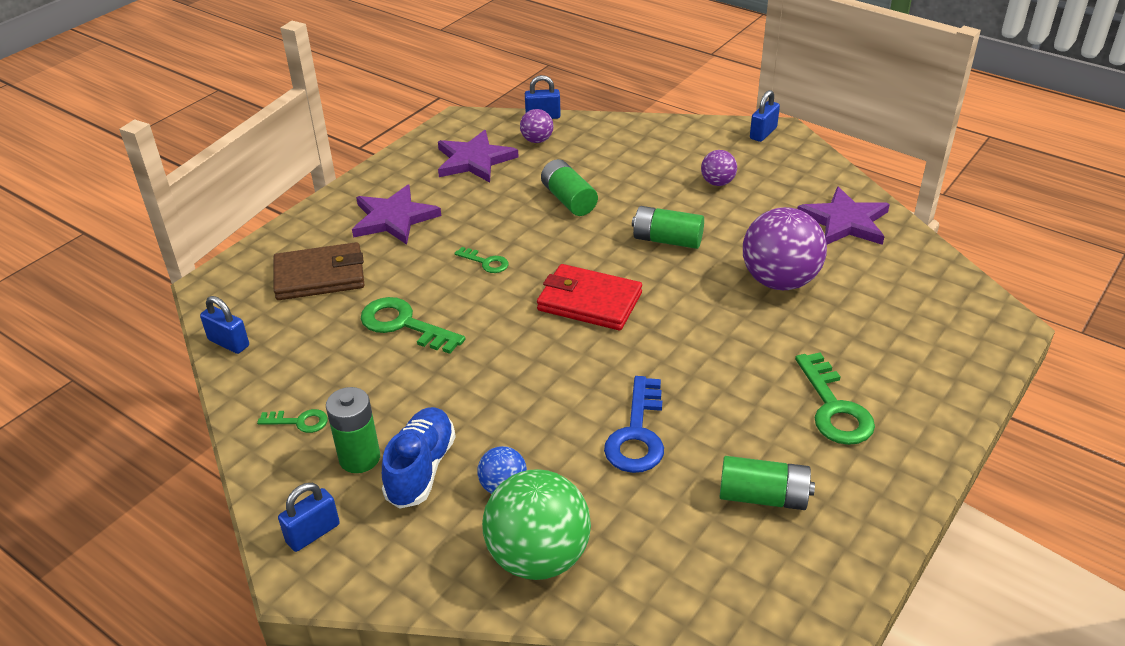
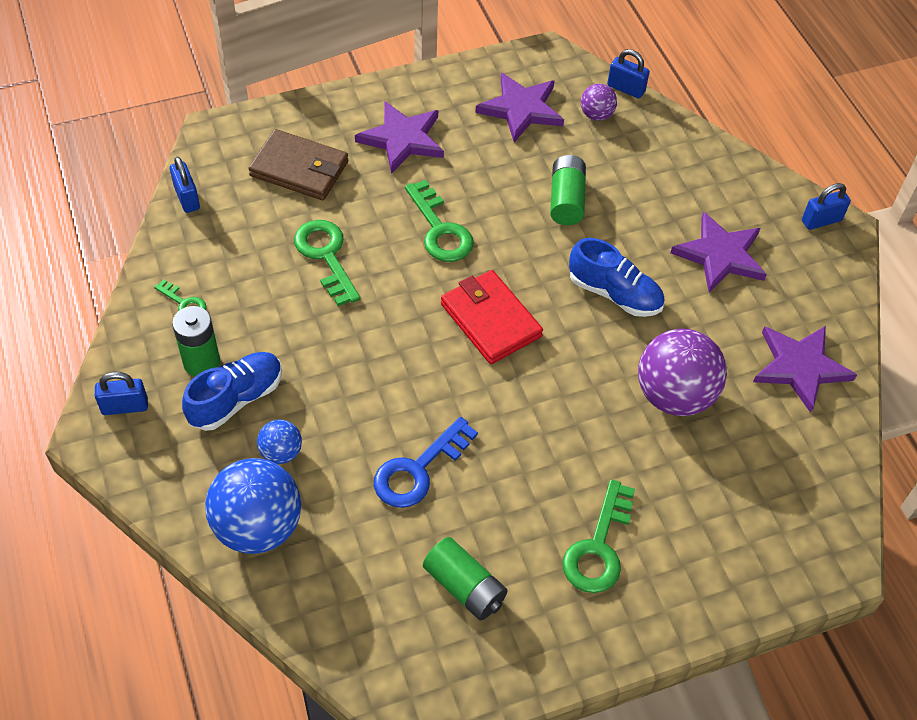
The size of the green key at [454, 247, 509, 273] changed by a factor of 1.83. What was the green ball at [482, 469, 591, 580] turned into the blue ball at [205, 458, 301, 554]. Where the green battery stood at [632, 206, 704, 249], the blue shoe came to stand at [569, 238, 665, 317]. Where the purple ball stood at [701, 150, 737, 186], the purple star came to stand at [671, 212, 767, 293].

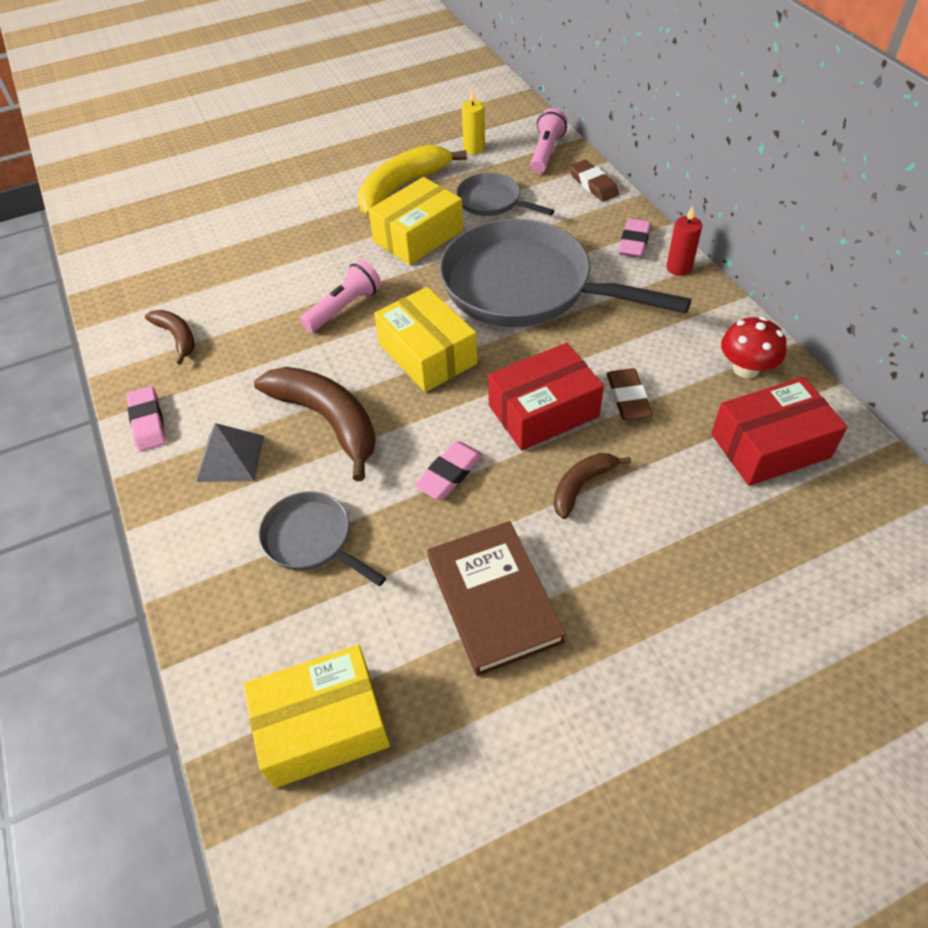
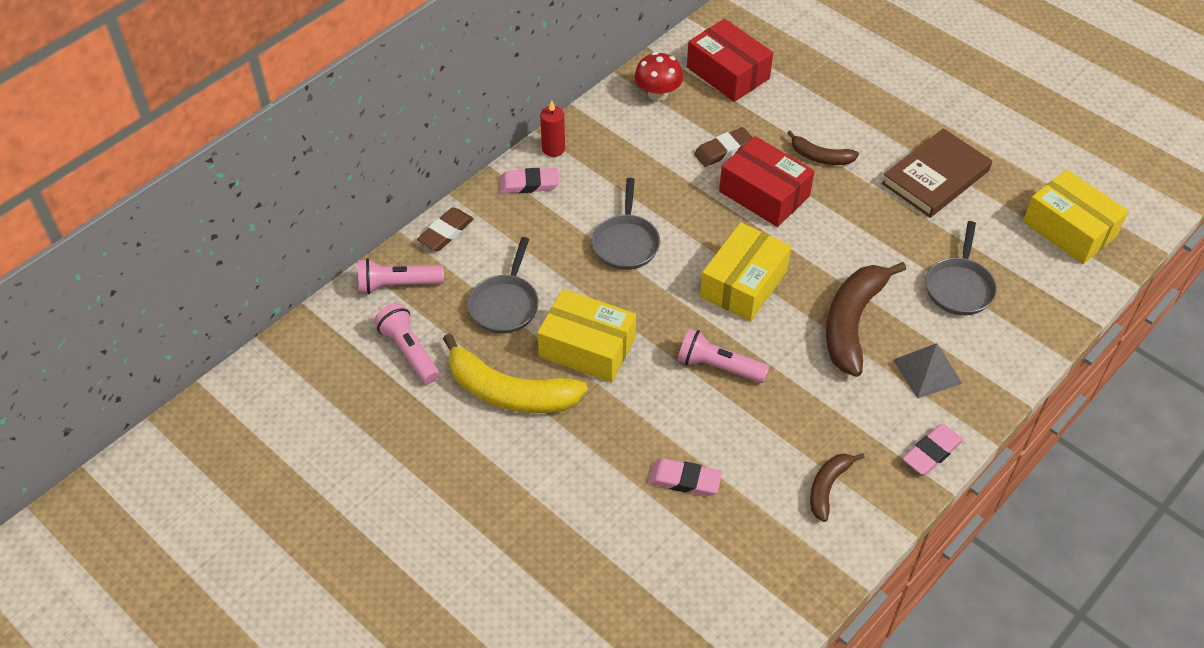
The pink eraser ended up elsewhere, having gone from [414, 441, 483, 500] to [648, 458, 722, 496]. The size of the grey pan at [439, 219, 691, 327] changed by a factor of 0.48. Where the yellow candle stood at [462, 88, 485, 154], the pink flashlight came to stand at [374, 303, 440, 384].

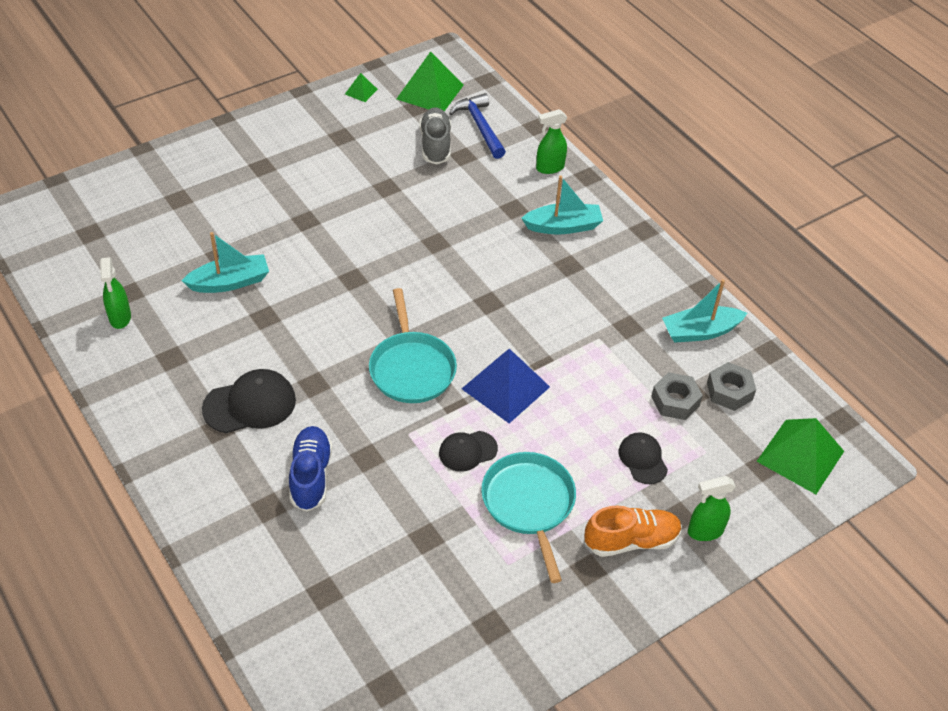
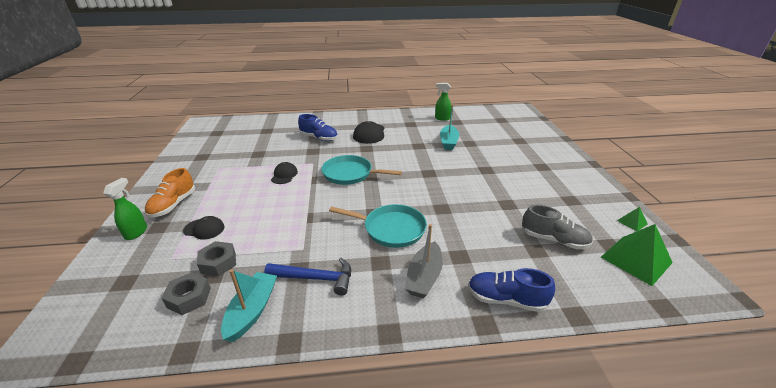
The blue hammer ended up elsewhere, having gone from [449, 93, 506, 159] to [264, 258, 351, 295]. The second view lost the blue pyramid at [462, 349, 550, 423]. The turquoise pan ended up elsewhere, having gone from [481, 452, 576, 583] to [329, 204, 427, 248]. What was the turquoise boat at [521, 175, 603, 234] turned into the grey boat at [405, 224, 443, 298]. Where the green spray bottle stood at [536, 109, 567, 174], the blue shoe came to stand at [468, 268, 555, 312]. The second view lost the green pyramid at [756, 418, 844, 494].

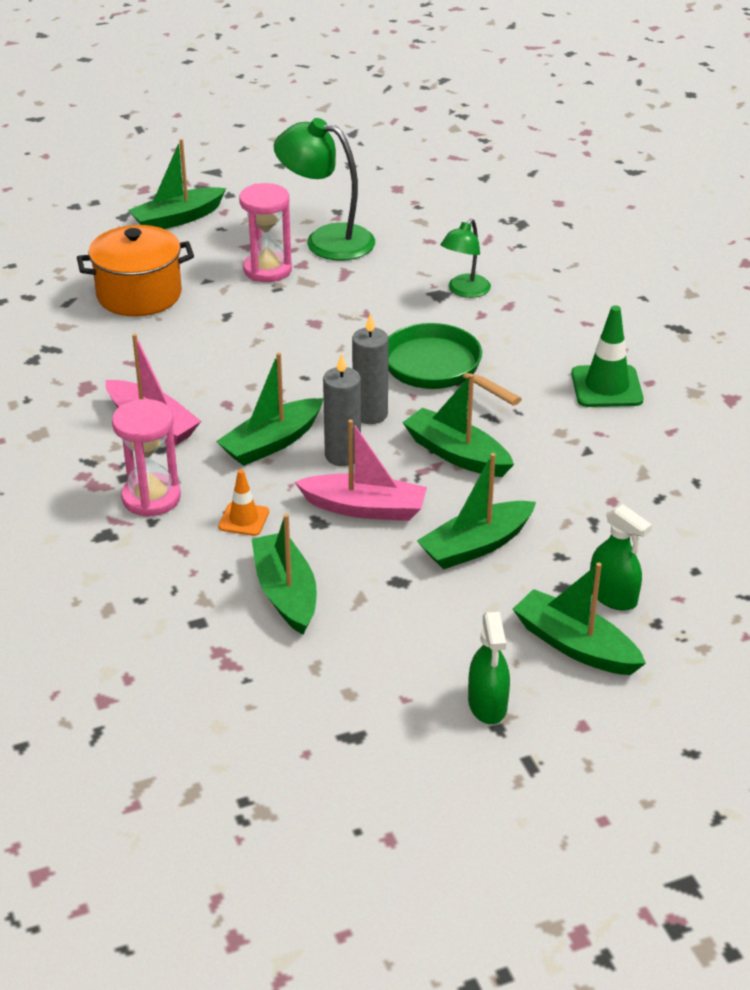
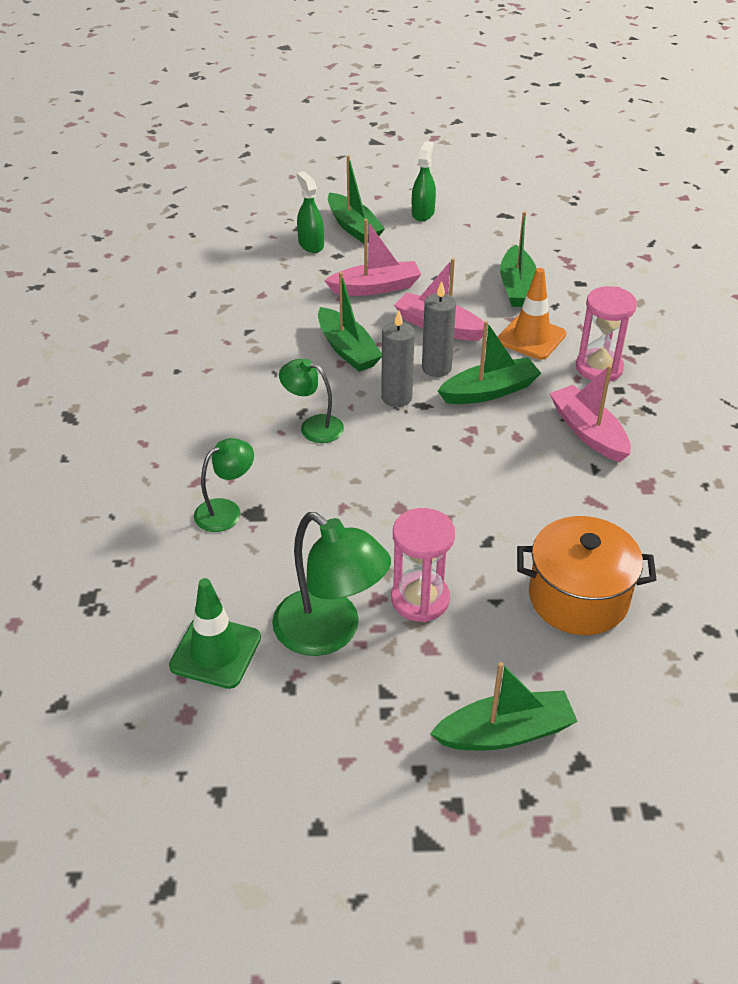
The size of the orange traffic cone at [218, 469, 269, 536] changed by a factor of 1.68. Where the green pan stood at [388, 323, 522, 405], the green lamp came to stand at [279, 359, 344, 443]. What was the green boat at [417, 453, 536, 570] turned into the pink boat at [324, 219, 421, 296]. The green traffic cone ended up elsewhere, having gone from [571, 306, 643, 407] to [169, 578, 261, 689].

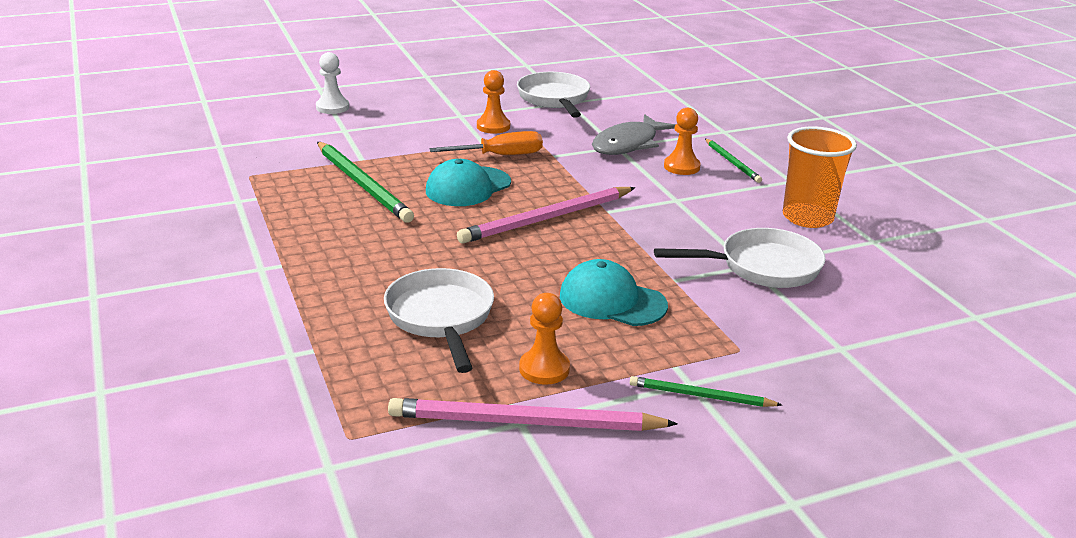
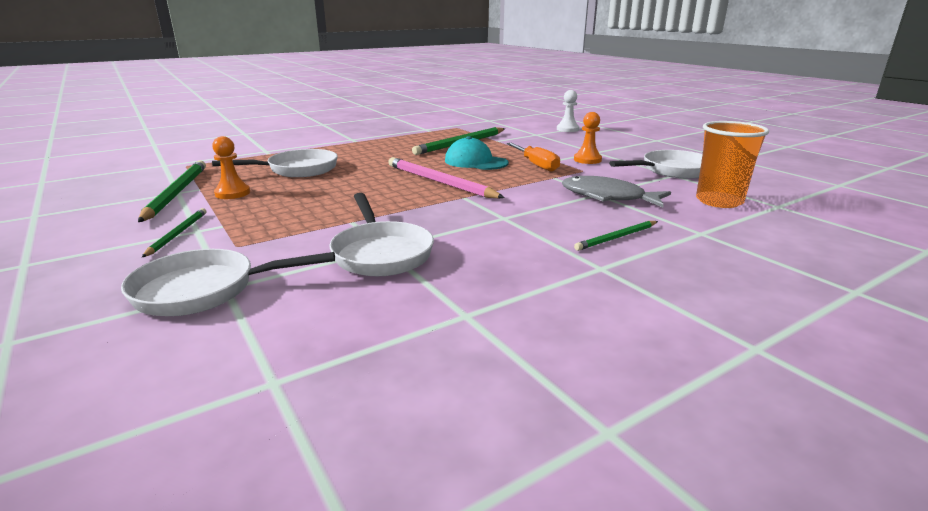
What was the pink pencil at [388, 398, 678, 431] turned into the green pencil at [138, 160, 206, 222]. The second view lost the turquoise cap at [560, 259, 668, 326]. The second view lost the orange pawn at [664, 108, 701, 175]. The orange cup ended up elsewhere, having gone from [783, 126, 857, 228] to [696, 121, 769, 208]. The second view gained the white pan at [121, 249, 335, 316].

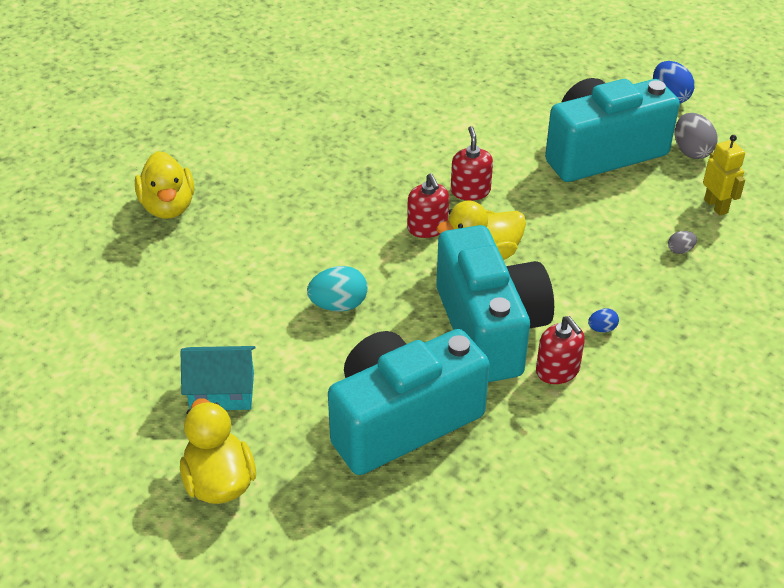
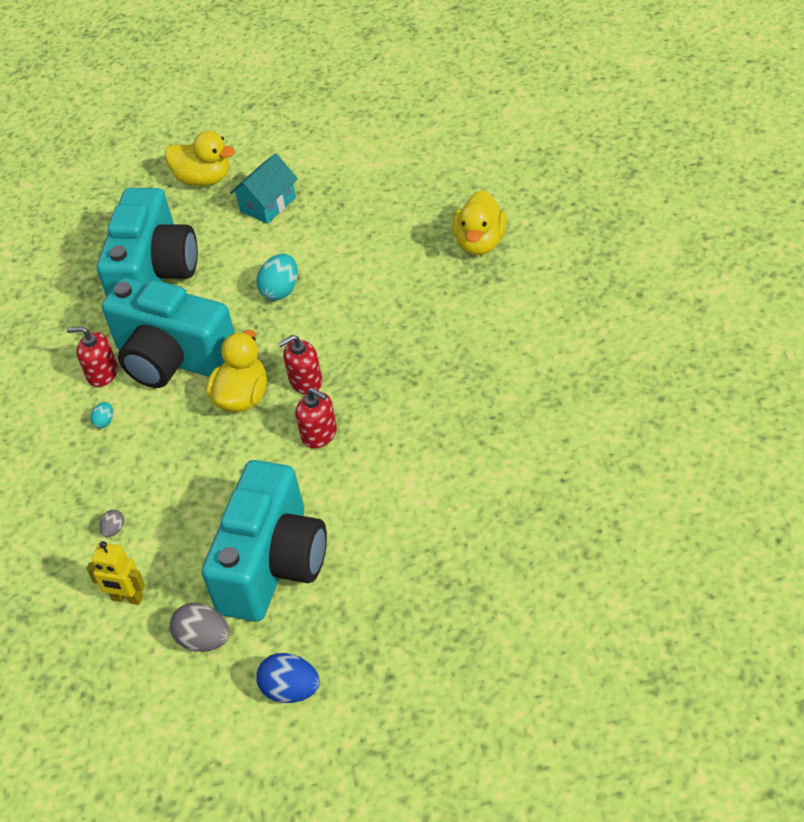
The yellow duck at [135, 151, 194, 219] ended up facing another way, 105 degrees counterclockwise from before. The red soap dispenser at [407, 173, 449, 238] ended up facing another way, 45 degrees counterclockwise from before. What was the blue egg at [588, 308, 619, 332] turned into the turquoise egg at [90, 402, 113, 428].

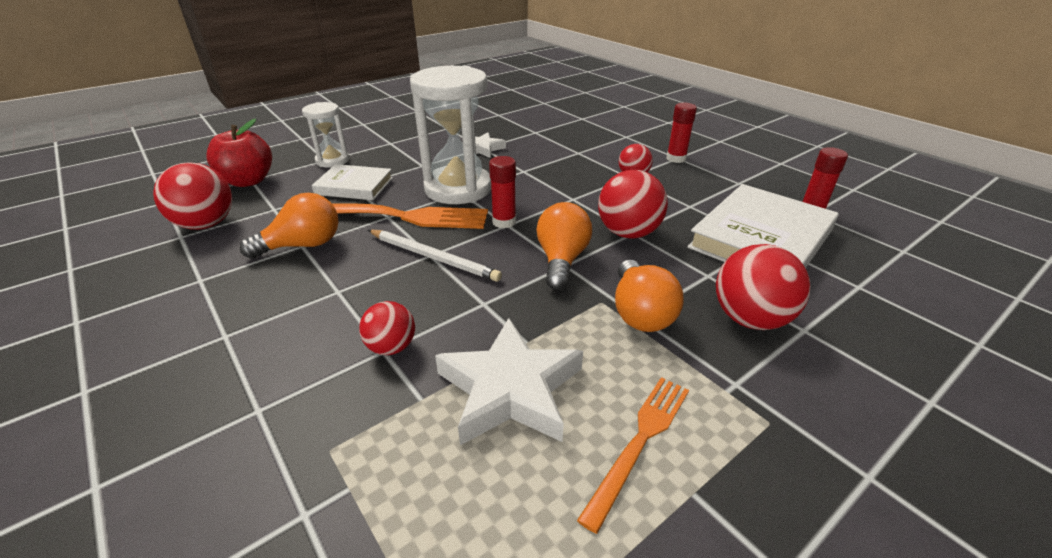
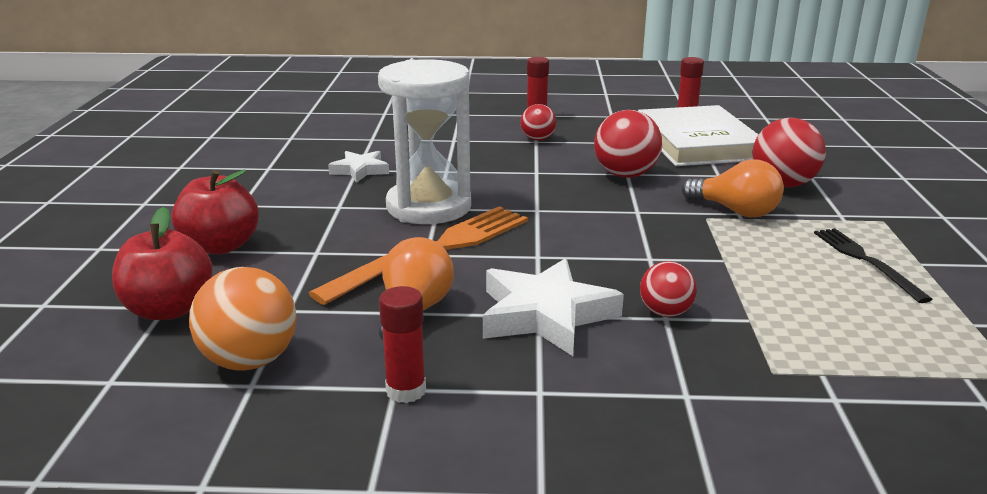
What was the red ball at [153, 163, 232, 230] turned into the orange ball at [189, 267, 297, 370]. Where the white hourglass stood at [302, 102, 350, 168], the red apple came to stand at [172, 170, 259, 255]. The second view lost the white book at [312, 164, 393, 200]. The second view lost the white pencil at [368, 229, 502, 282]. The white star ended up elsewhere, having gone from [435, 318, 583, 445] to [483, 258, 624, 356]. The red glue stick ended up elsewhere, having gone from [489, 156, 516, 228] to [379, 286, 426, 403]. The second view lost the orange light bulb at [537, 202, 592, 290]. What was the orange fork at [577, 377, 689, 534] turned into the black fork at [814, 228, 933, 303].

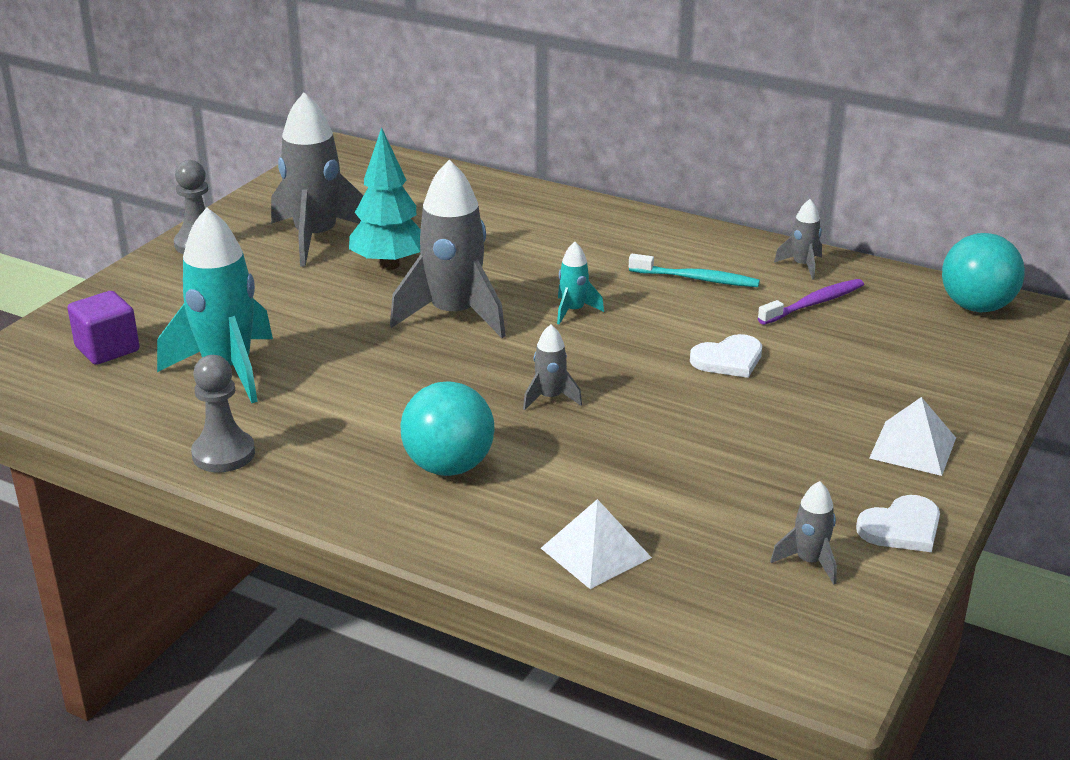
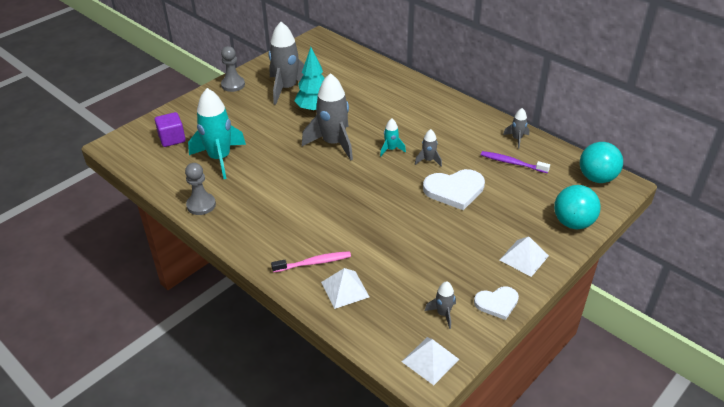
The turquoise ball ended up elsewhere, having gone from [401, 382, 495, 476] to [554, 185, 601, 229]. The grey rocket ended up elsewhere, having gone from [523, 324, 582, 410] to [415, 129, 442, 167]. The second view lost the turquoise toothbrush at [629, 254, 760, 287]. The size of the white heart at [690, 334, 762, 378] changed by a factor of 1.62. The purple toothbrush at [758, 279, 864, 325] ended up facing another way, 135 degrees counterclockwise from before. The second view gained the pink toothbrush at [271, 251, 351, 273]. The second view gained the white pyramid at [402, 337, 459, 385].

